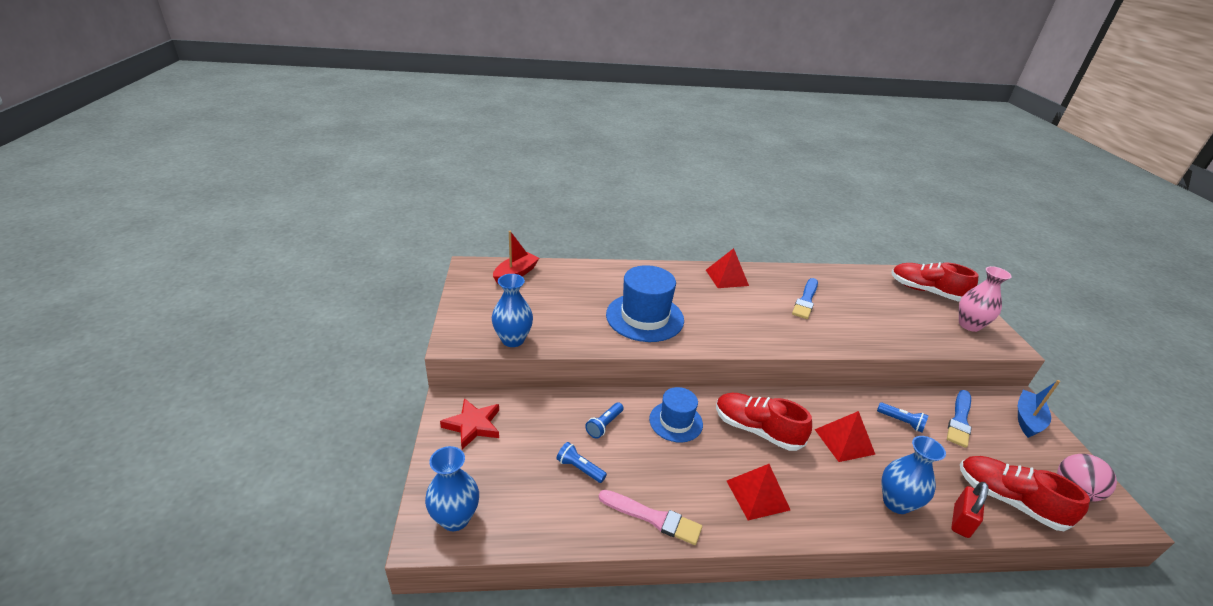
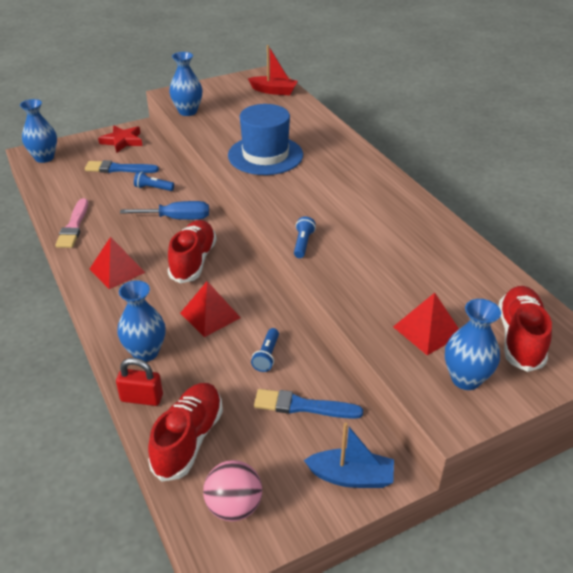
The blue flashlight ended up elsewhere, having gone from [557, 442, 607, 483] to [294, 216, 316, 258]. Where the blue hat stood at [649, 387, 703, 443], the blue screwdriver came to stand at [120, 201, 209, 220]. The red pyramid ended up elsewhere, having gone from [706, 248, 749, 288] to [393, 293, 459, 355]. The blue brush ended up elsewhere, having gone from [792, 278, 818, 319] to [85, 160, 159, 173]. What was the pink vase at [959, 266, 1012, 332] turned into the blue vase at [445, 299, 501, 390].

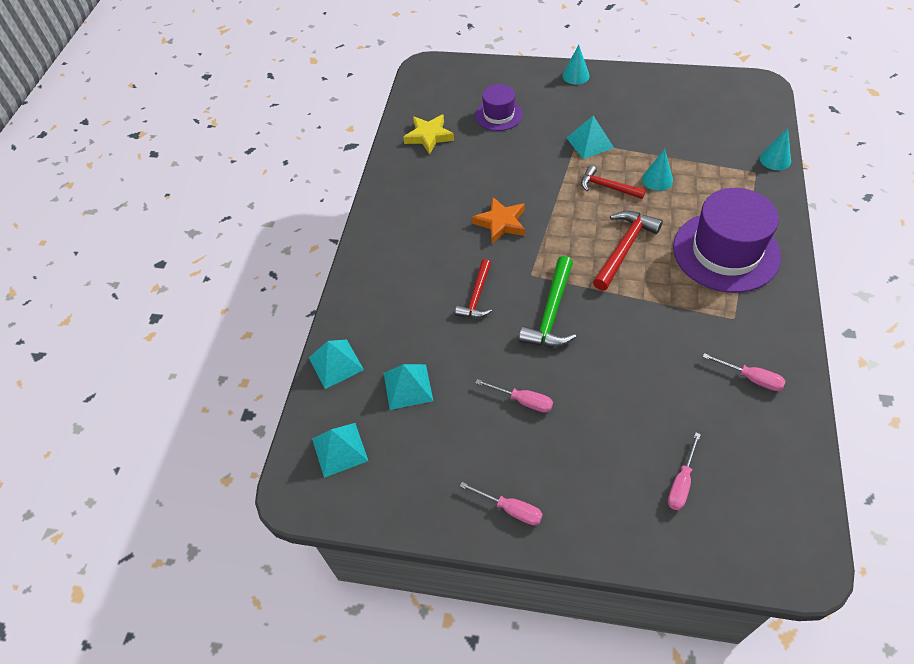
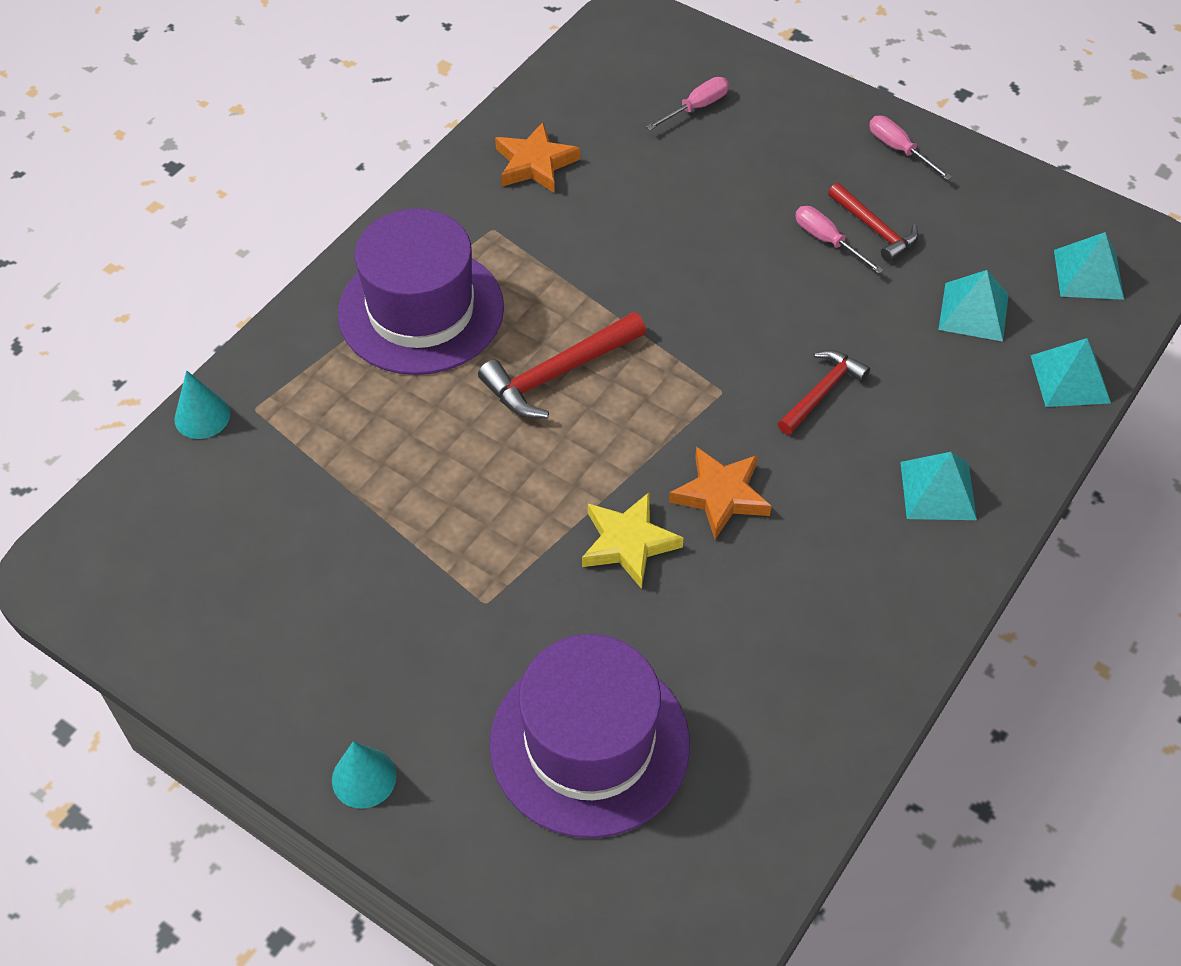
The yellow star ended up elsewhere, having gone from [403, 115, 454, 155] to [582, 492, 684, 589]. The size of the purple hat at [475, 84, 523, 131] changed by a factor of 1.84. The second view lost the green hammer at [519, 256, 576, 347]. The turquoise pyramid ended up elsewhere, having gone from [566, 116, 614, 159] to [900, 452, 977, 520]. The red hammer ended up elsewhere, having gone from [581, 165, 646, 199] to [828, 183, 919, 262]. The second view lost the turquoise cone at [642, 149, 673, 191]. Where the pink screwdriver stood at [703, 353, 785, 391], the orange star came to stand at [495, 122, 580, 193].

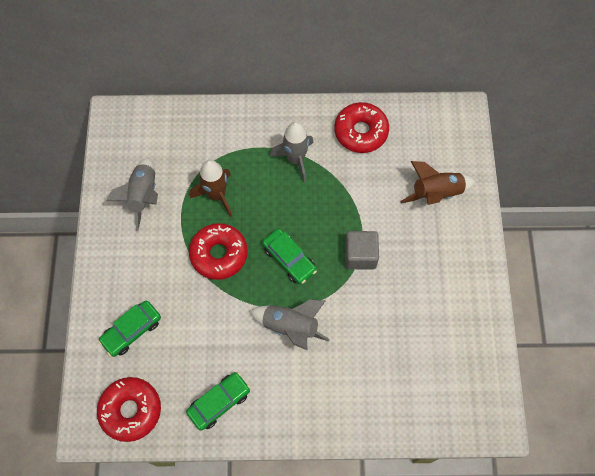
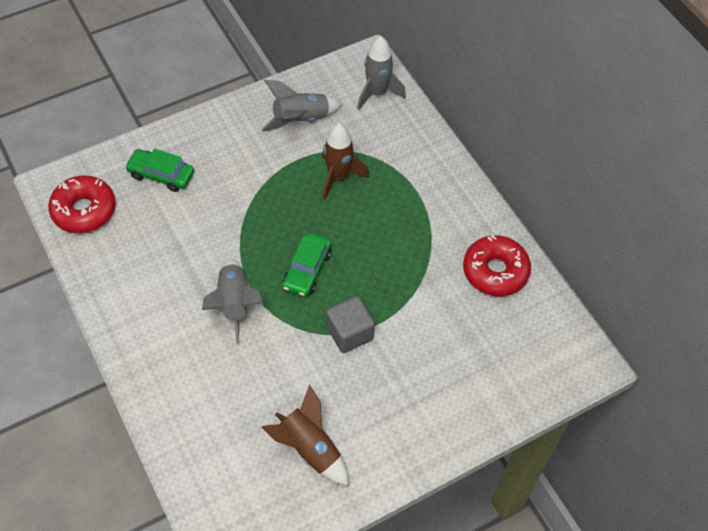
The second view lost the green car at [186, 372, 251, 431]. The second view lost the red donut at [189, 223, 248, 280]. The grey rocket ended up elsewhere, having gone from [270, 122, 314, 183] to [357, 36, 406, 110]. The brown rocket ended up elsewhere, having gone from [400, 161, 476, 205] to [261, 385, 349, 486].

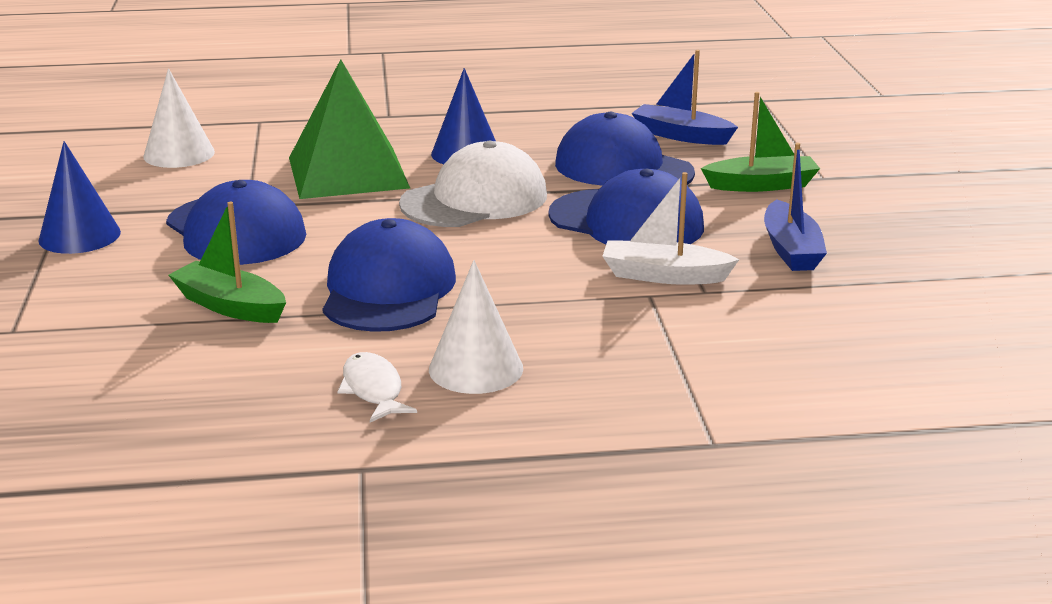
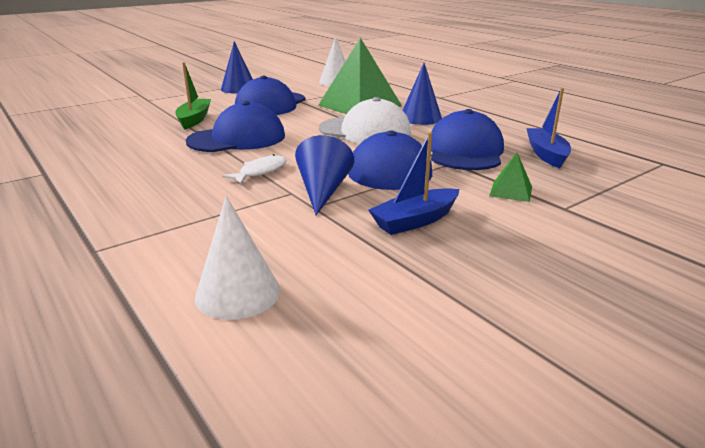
The white fish ended up elsewhere, having gone from [337, 352, 417, 423] to [222, 154, 287, 184]. The white cone ended up elsewhere, having gone from [429, 260, 523, 394] to [195, 196, 280, 320]. Where the white boat stood at [602, 172, 740, 285], the blue cone came to stand at [295, 135, 354, 215]. Where the green boat stood at [701, 92, 820, 192], the green pyramid came to stand at [489, 153, 532, 202].

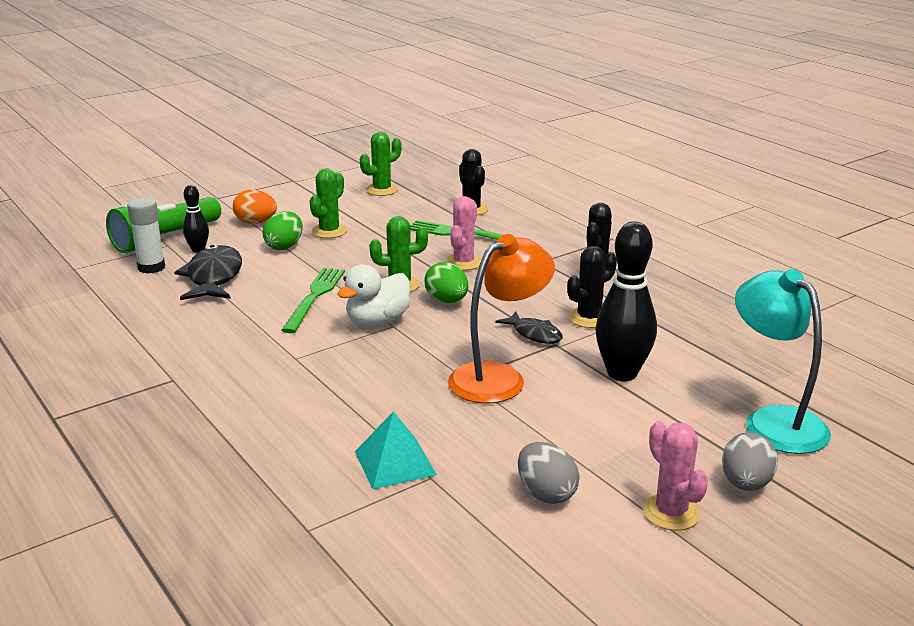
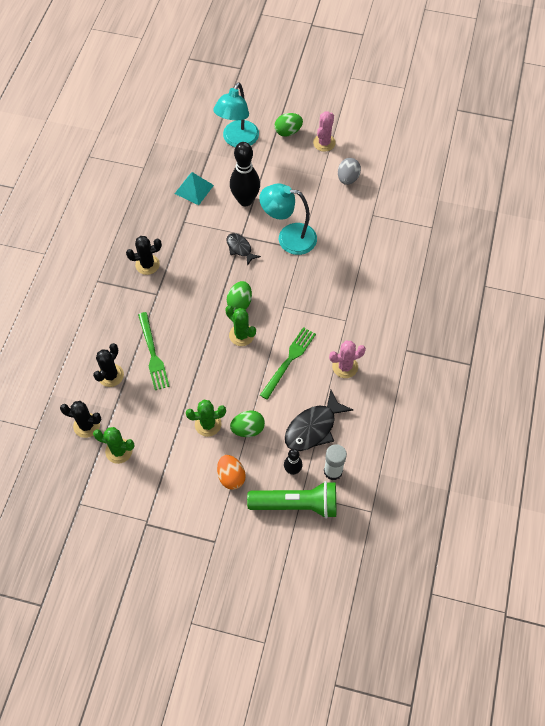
The green fork at [281, 268, 345, 333] ended up facing another way, 150 degrees clockwise from before. The second view lost the white duck at [338, 265, 410, 327]. The turquoise pyramid ended up elsewhere, having gone from [355, 411, 437, 489] to [175, 172, 214, 205]. The pink cactus ended up elsewhere, having gone from [445, 196, 482, 270] to [329, 341, 366, 378]. What was the orange lamp at [448, 234, 555, 404] turned into the turquoise lamp at [259, 184, 317, 255]. The black fish at [495, 312, 563, 344] ended up facing another way, 45 degrees counterclockwise from before. The black cactus ended up elsewhere, having gone from [567, 246, 617, 328] to [60, 401, 101, 438]. What was the grey egg at [722, 432, 778, 491] turned into the green egg at [274, 113, 303, 137].

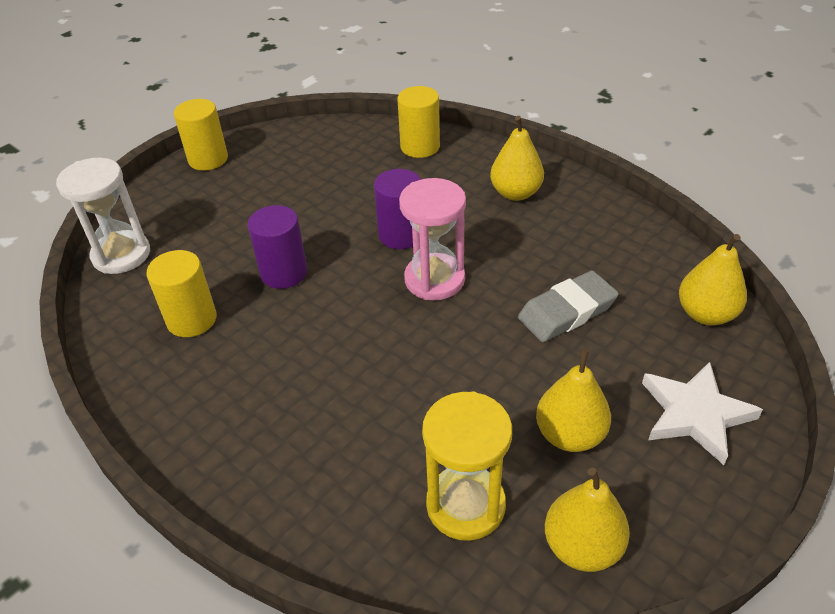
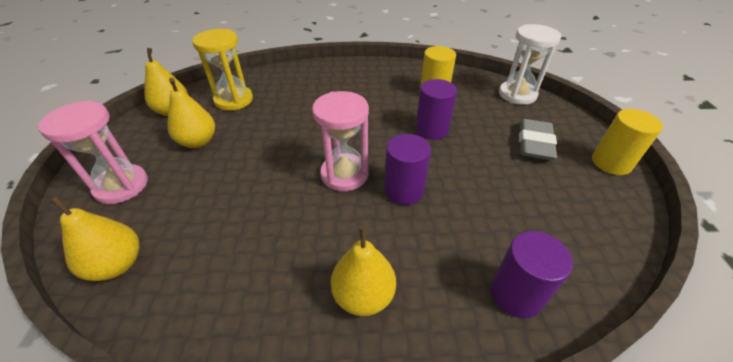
What was the yellow cylinder at [397, 86, 440, 158] turned into the purple cylinder at [491, 231, 573, 318]. The grey eraser ended up elsewhere, having gone from [518, 270, 619, 342] to [519, 119, 557, 161]. Where the white star stood at [642, 362, 763, 465], the pink hourglass came to stand at [38, 101, 148, 204].

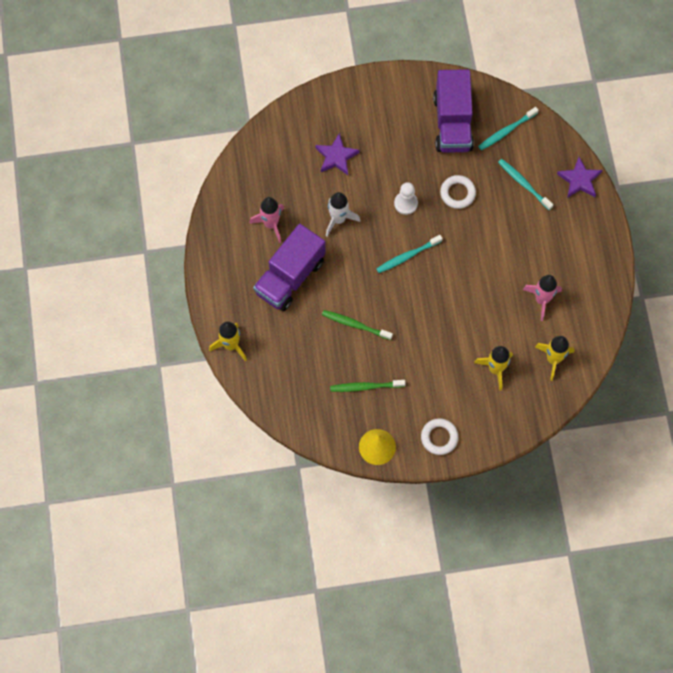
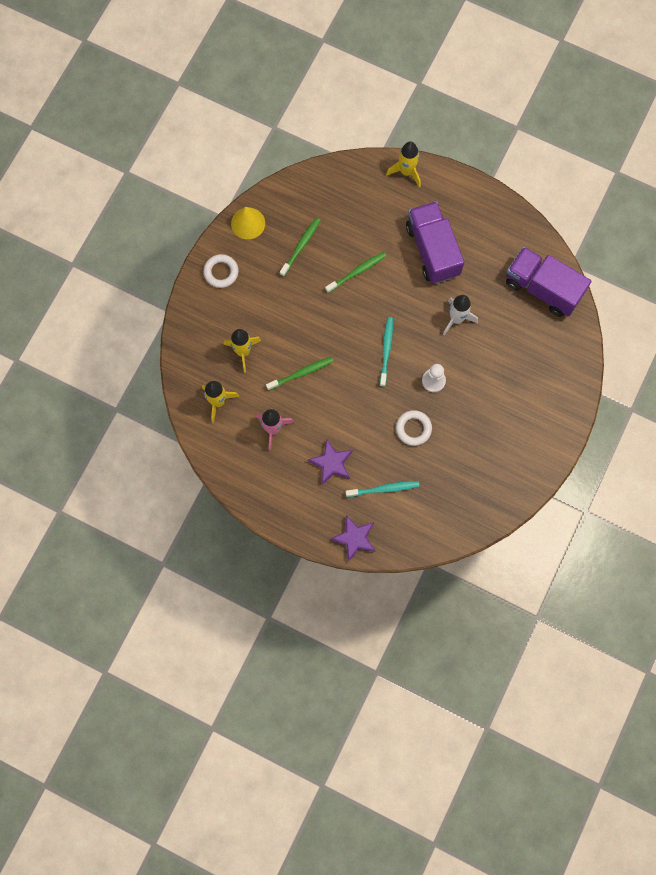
The second view lost the pink rocket at [250, 197, 284, 243]. The purple star ended up elsewhere, having gone from [315, 133, 360, 175] to [308, 440, 353, 485]. The purple truck ended up elsewhere, having gone from [433, 69, 474, 153] to [506, 247, 591, 317]. The second view lost the turquoise toothbrush at [478, 107, 538, 150]. The second view gained the green toothbrush at [266, 357, 334, 391].

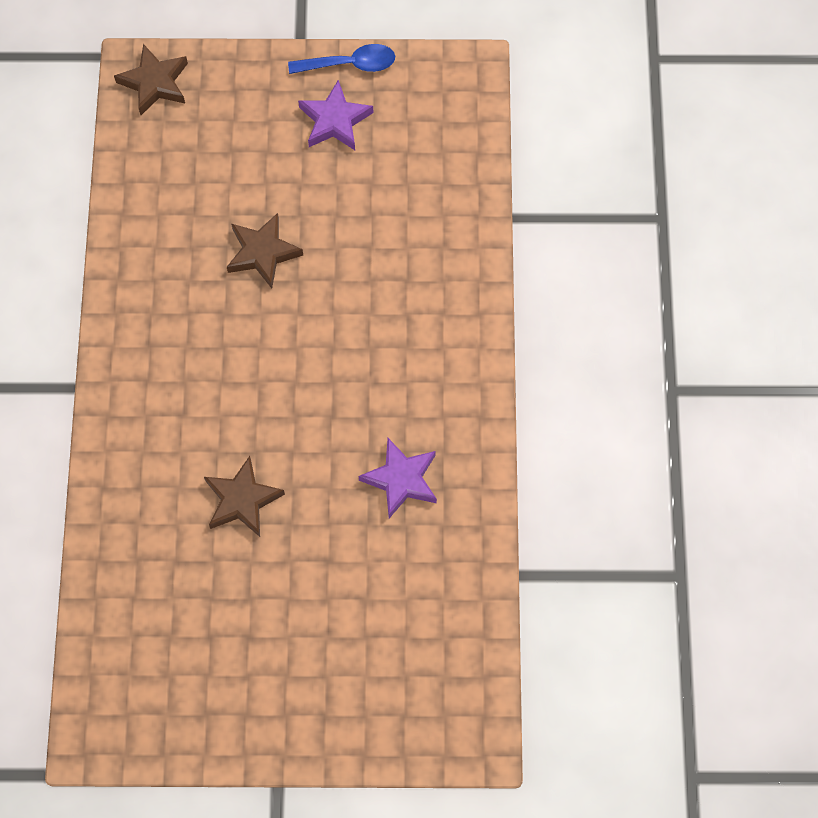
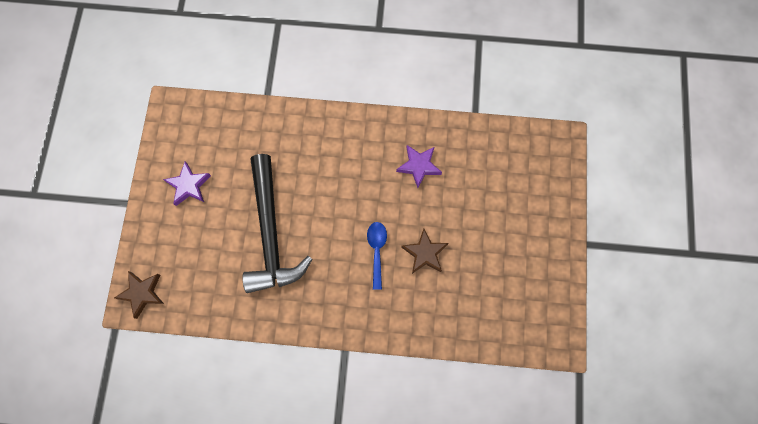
Where the brown star stood at [227, 213, 303, 288], the black hammer came to stand at [242, 154, 312, 293]. The blue spoon ended up elsewhere, having gone from [288, 44, 395, 74] to [367, 222, 387, 289].

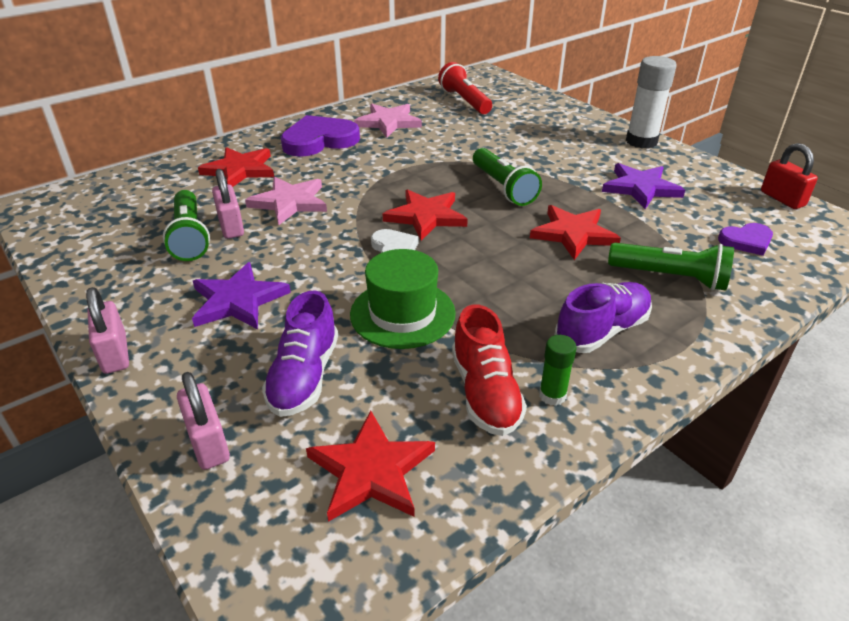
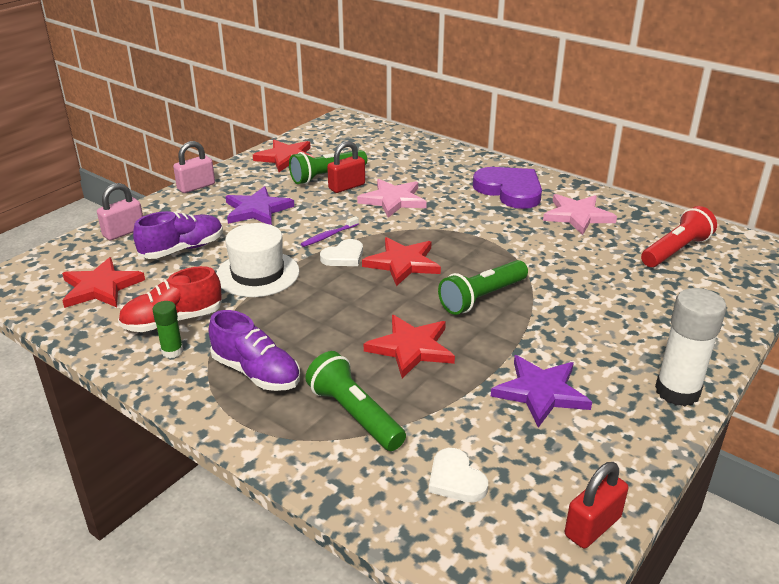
The red star ended up elsewhere, having gone from [198, 147, 274, 187] to [253, 140, 314, 172]. What was the pink padlock at [212, 169, 244, 239] turned into the red padlock at [327, 141, 365, 193]. The purple shoe at [262, 291, 338, 417] ended up facing another way, 150 degrees clockwise from before. What was the green hat at [350, 249, 456, 349] turned into the white hat at [216, 223, 300, 297]. The green flashlight at [608, 243, 734, 291] ended up facing another way, 135 degrees clockwise from before. What was the purple heart at [718, 223, 773, 256] turned into the white heart at [429, 448, 488, 502]. The second view gained the purple toothbrush at [301, 216, 359, 247].

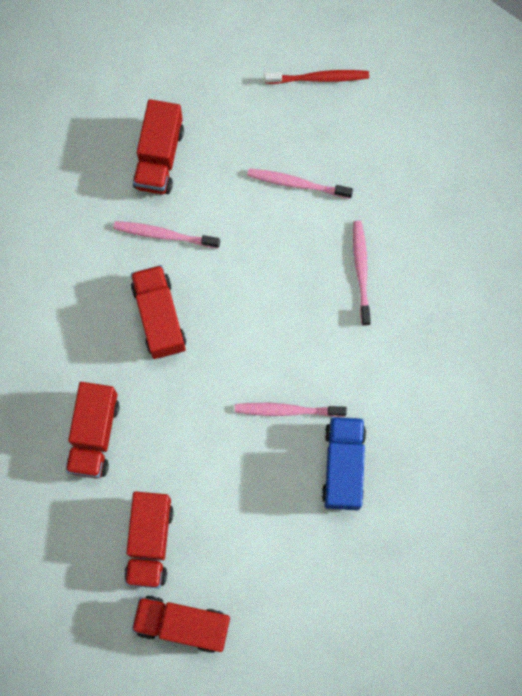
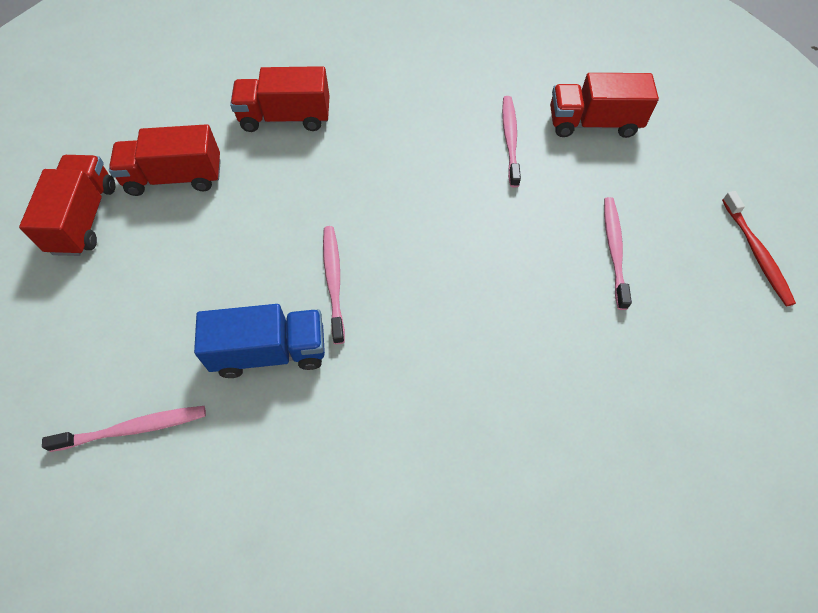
The second view lost the red truck at [131, 265, 186, 359]. The pink toothbrush ended up elsewhere, having gone from [353, 220, 371, 326] to [42, 406, 206, 452].

